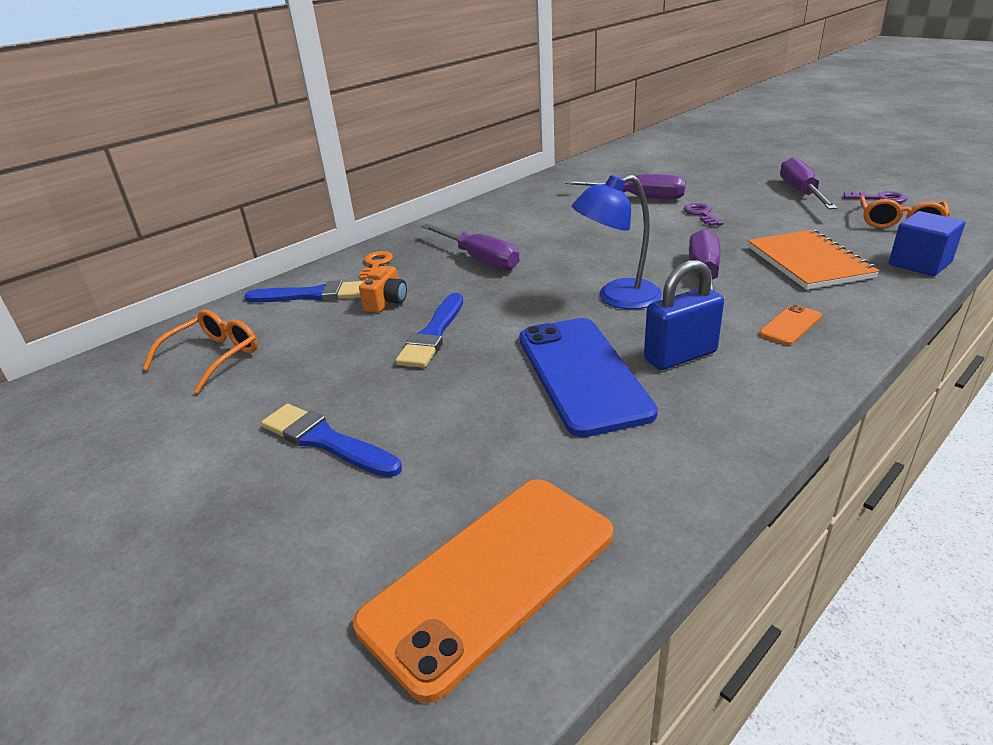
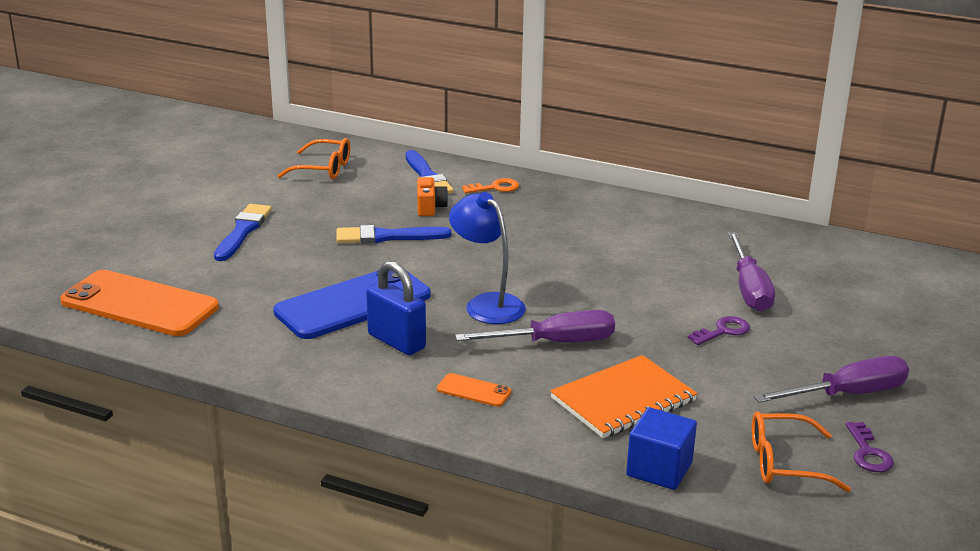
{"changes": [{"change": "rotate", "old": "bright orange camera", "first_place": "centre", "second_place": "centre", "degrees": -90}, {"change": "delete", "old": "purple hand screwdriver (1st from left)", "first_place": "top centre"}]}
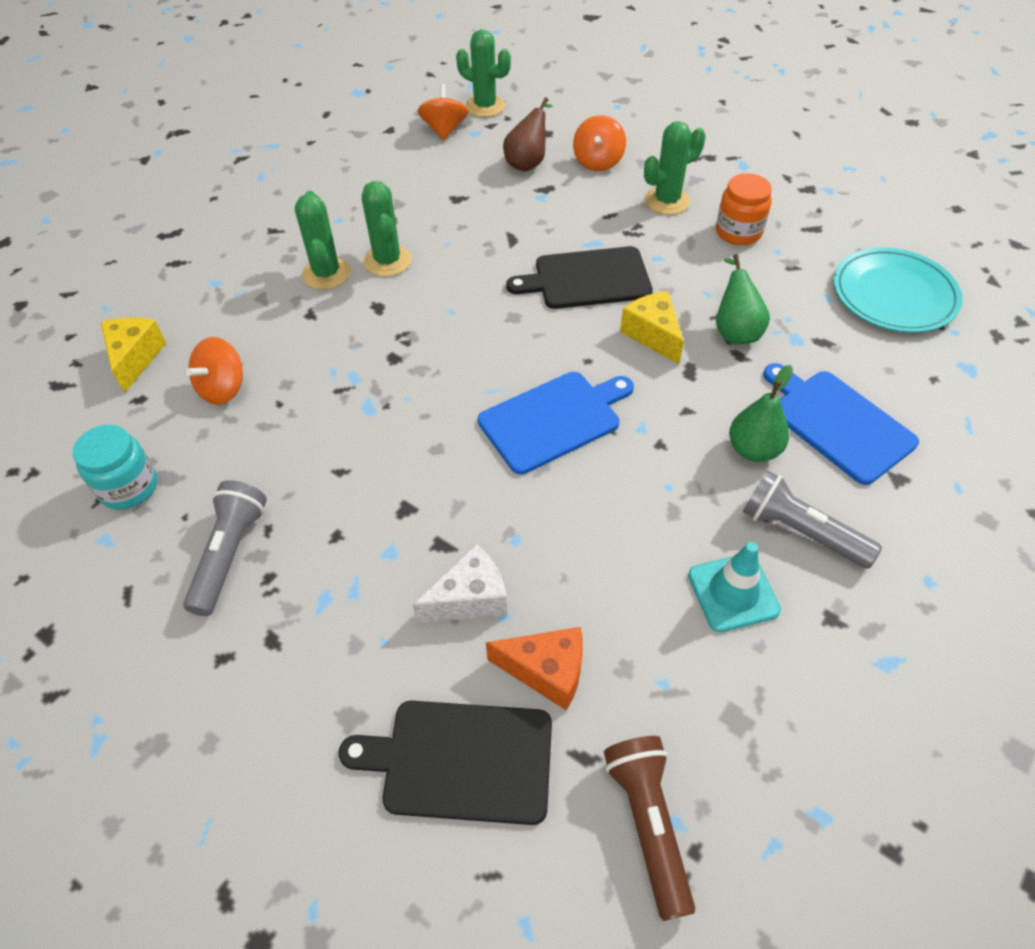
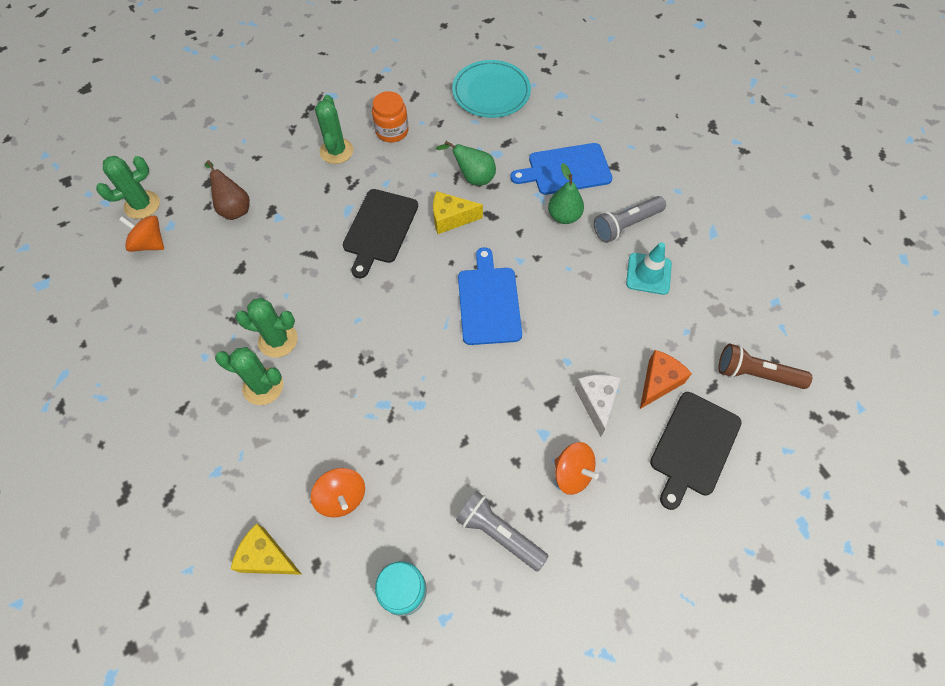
{"changes": [{"change": "move", "old": "bright orange toy top (3rd from left)", "first_place": "top centre", "second_place": "bottom centre"}]}
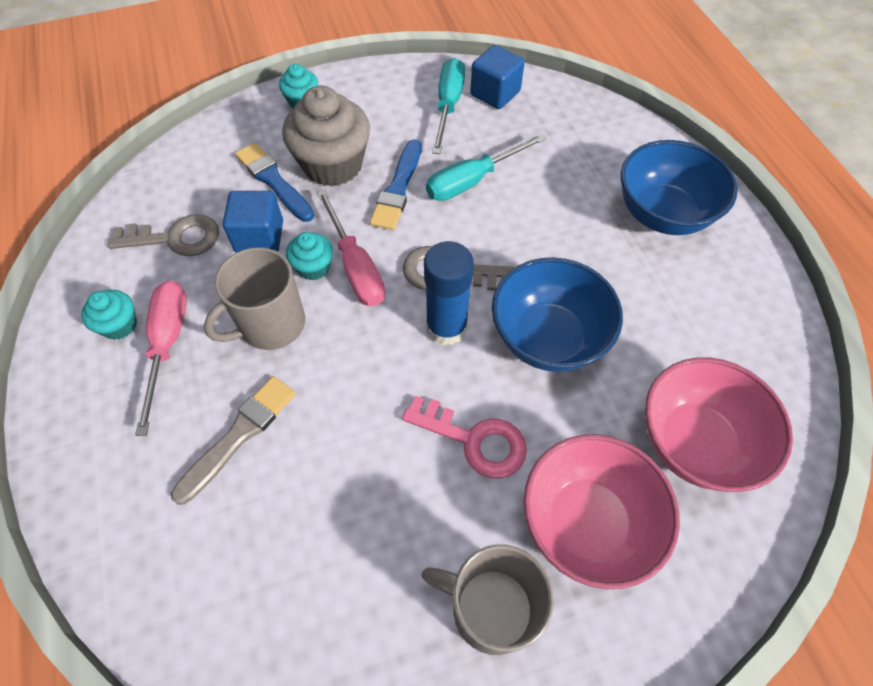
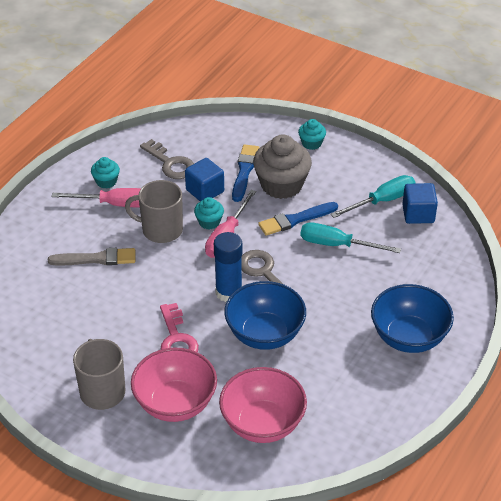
{"changes": [{"change": "rotate", "old": "rose-pink hand screwdriver (1st from left)", "first_place": "middle left", "second_place": "middle left", "degrees": 45}]}
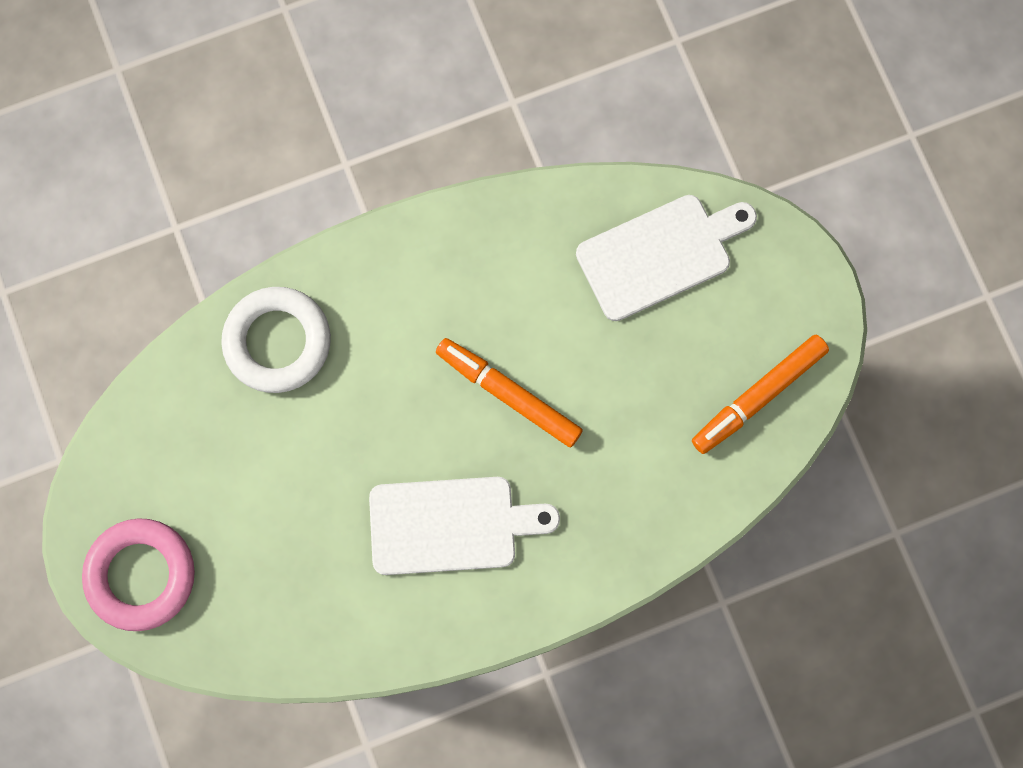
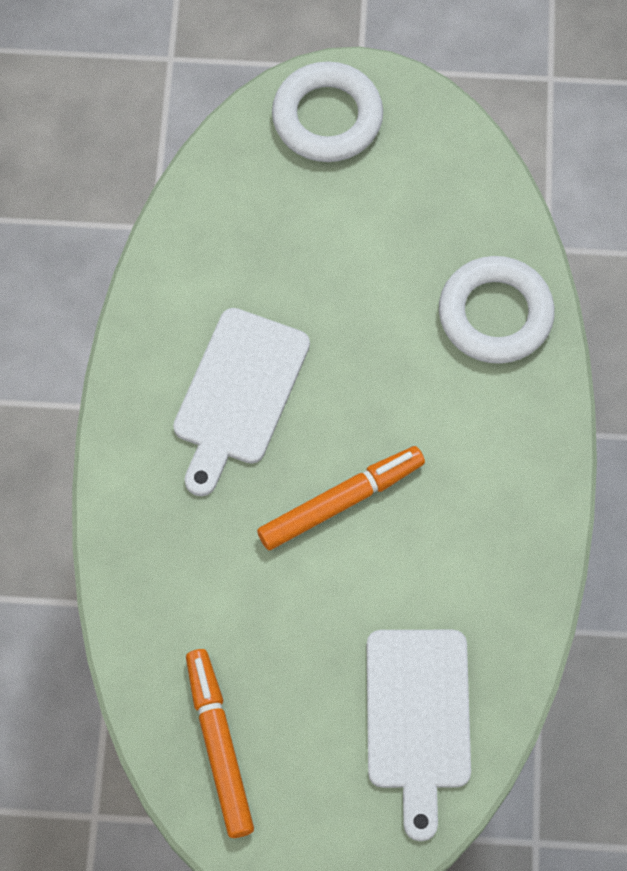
{"changes": [{"change": "recolor", "old": "rose-pink hoop", "new": "white hoop (1st from left)", "first_place": "bottom left", "second_place": "top centre"}]}
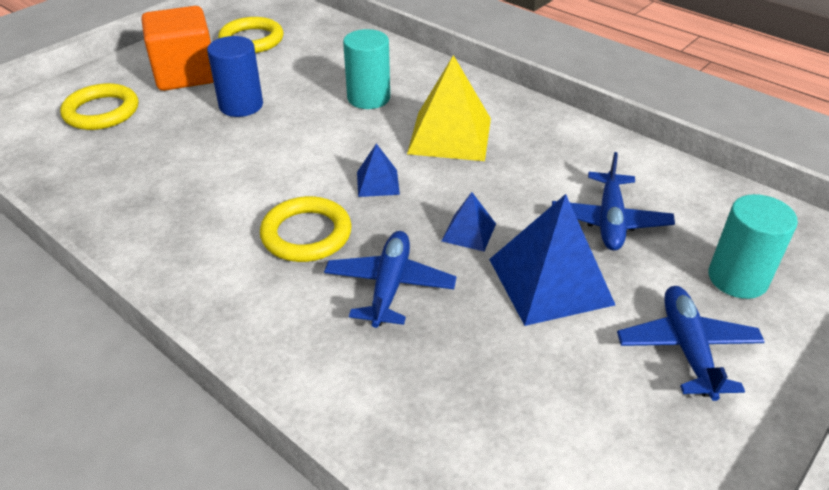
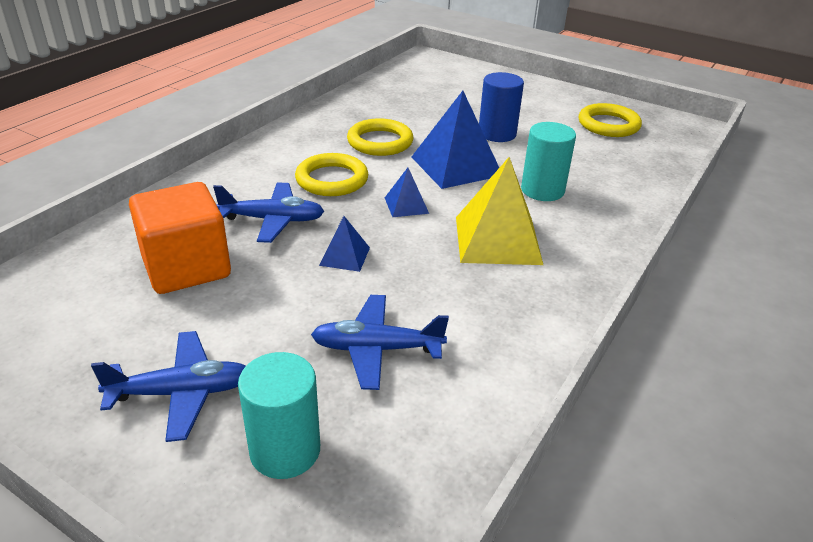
{"changes": [{"change": "move", "old": "golden hoop (1st from left in the first image)", "new": "golden hoop (2nd from left)", "first_place": "top left", "second_place": "top centre"}, {"change": "move", "old": "bright orange block", "first_place": "top left", "second_place": "middle left"}, {"change": "move", "old": "cobalt pyramid (3rd from left)", "first_place": "centre", "second_place": "top centre"}]}
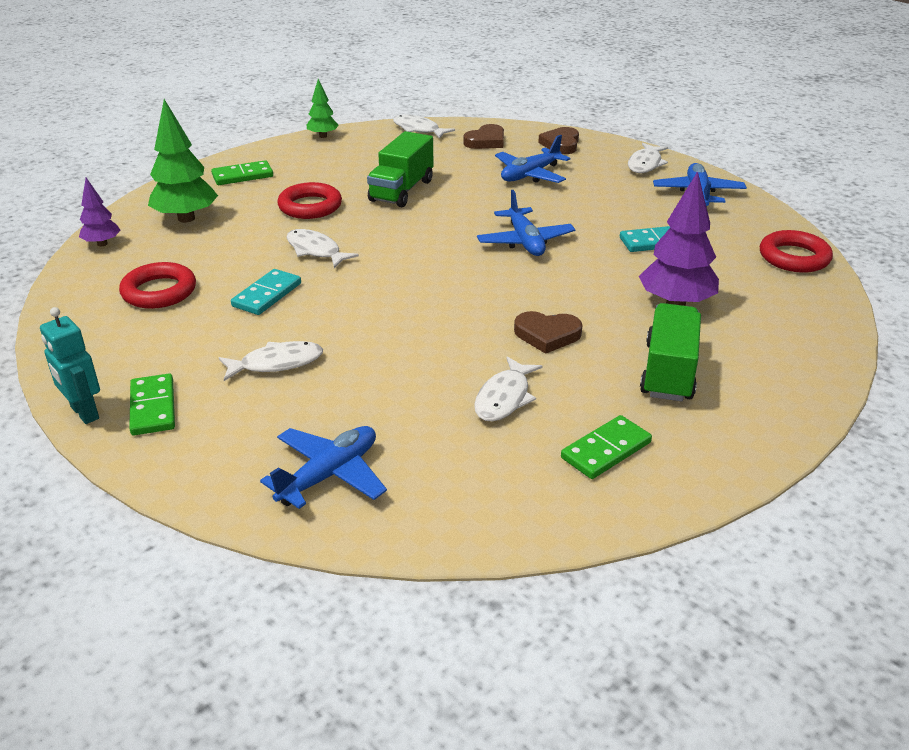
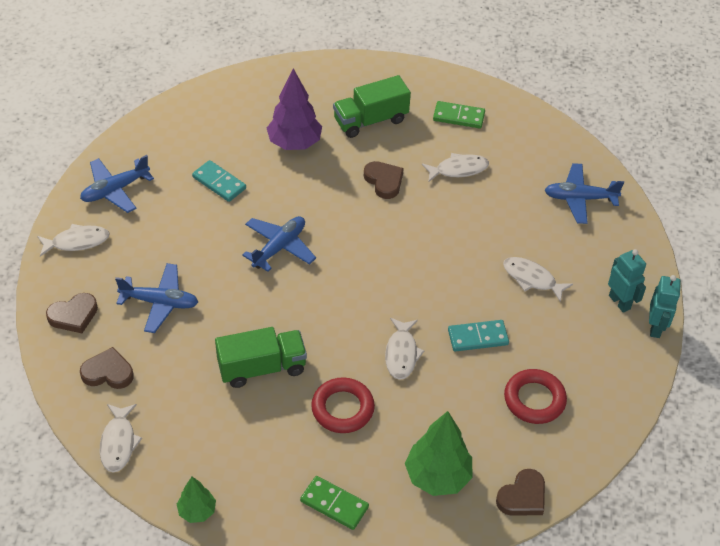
{"changes": [{"change": "replace", "old": "purple fir tree (1st from left)", "new": "dark brown love heart (4th from left)", "first_place": "top left", "second_place": "bottom right"}, {"change": "replace", "old": "leaf-green domino (1st from left)", "new": "aqua toy robot (1st from left)", "first_place": "middle left", "second_place": "middle right"}, {"change": "delete", "old": "scarlet hoop (3rd from left)", "first_place": "middle right"}]}
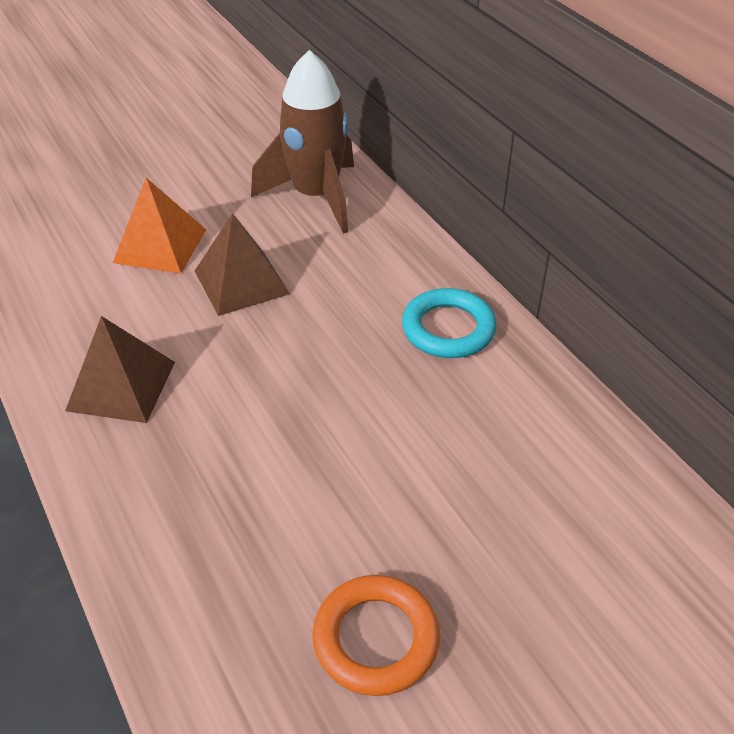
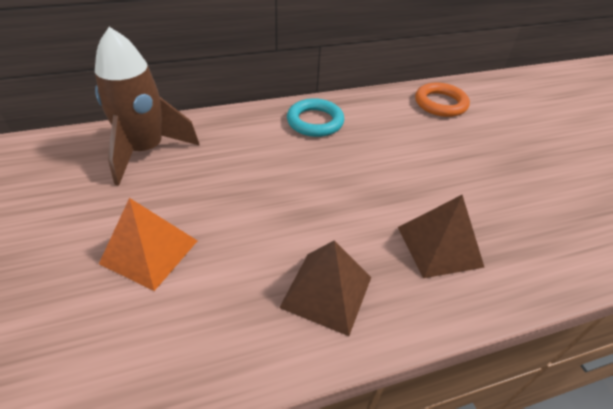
{"changes": [{"change": "move", "old": "dark brown pyramid (2nd from left)", "first_place": "middle left", "second_place": "middle right"}, {"change": "move", "old": "bright orange hoop", "first_place": "bottom centre", "second_place": "top right"}]}
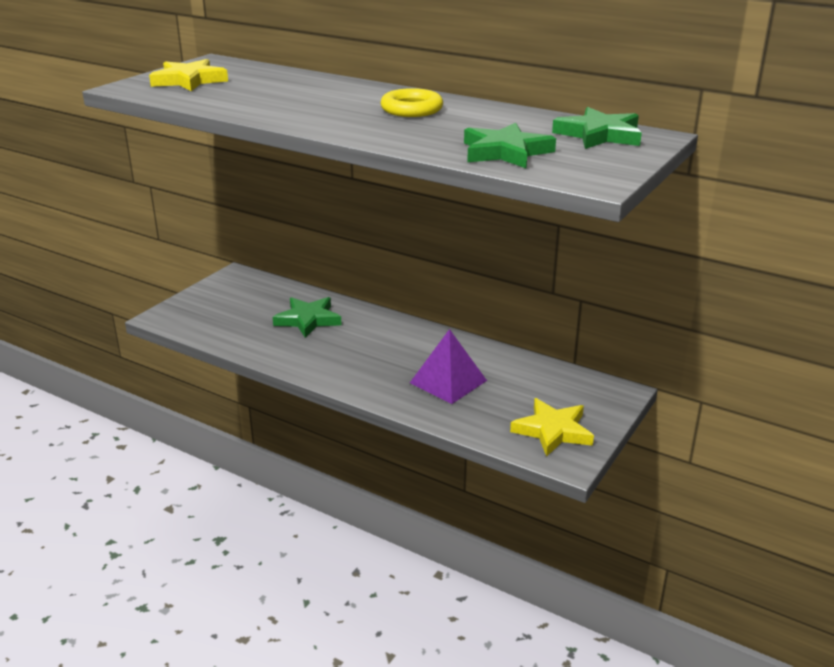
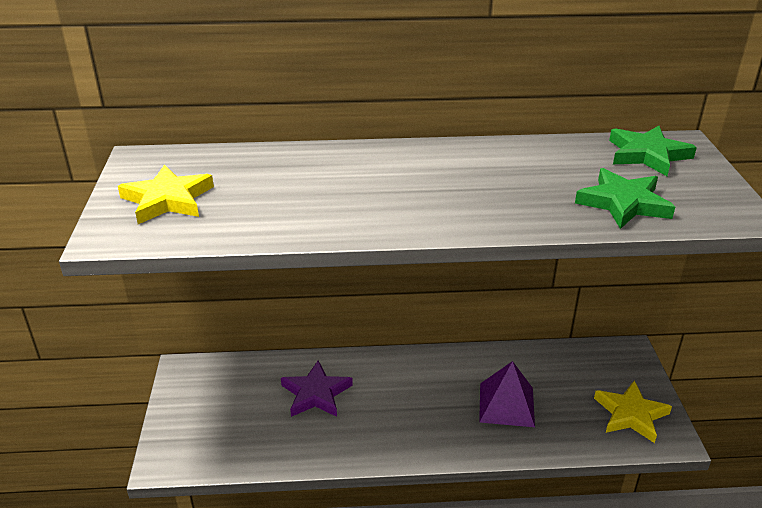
{"changes": [{"change": "recolor", "old": "leaf-green star (1st from left)", "new": "purple star", "first_place": "centre", "second_place": "bottom centre"}, {"change": "delete", "old": "golden hoop", "first_place": "top centre"}]}
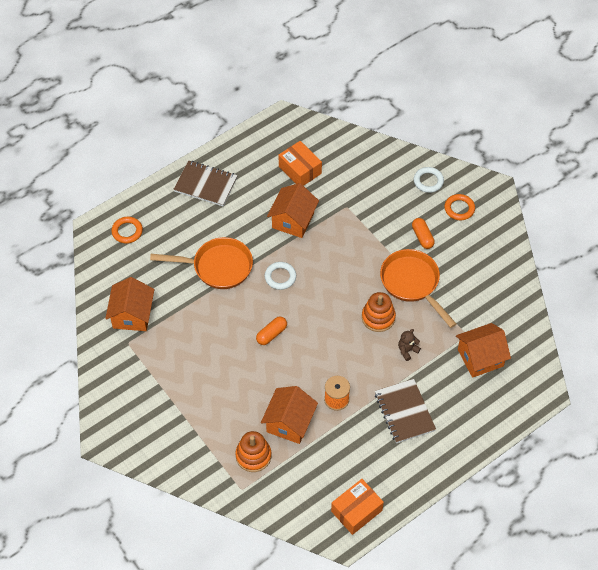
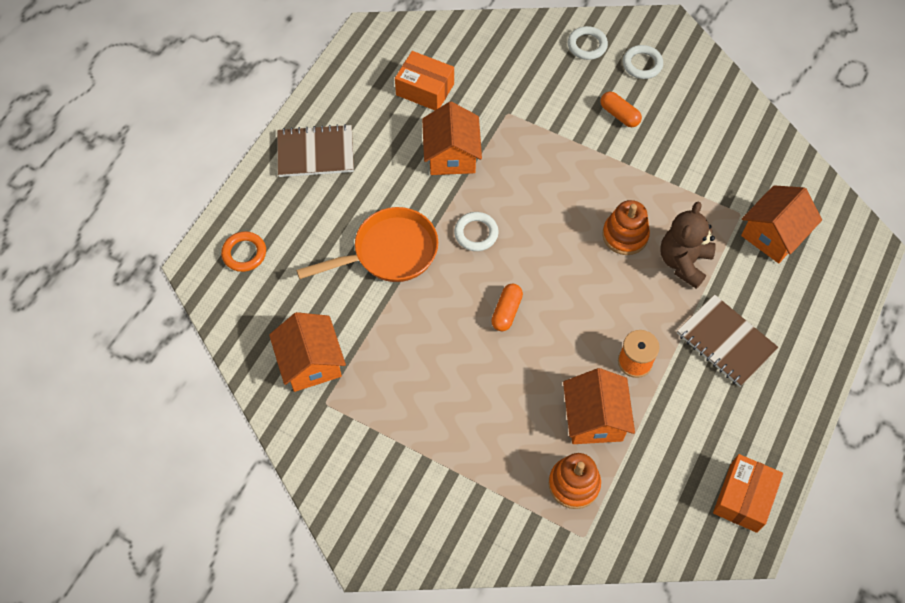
{"changes": [{"change": "delete", "old": "bright orange pan (2nd from left)", "first_place": "middle right"}, {"change": "resize", "old": "dark brown teddy bear", "first_place": "middle right", "second_place": "middle right", "factor": 1.91}, {"change": "recolor", "old": "bright orange hoop (2nd from left)", "new": "white hoop (3rd from left)", "first_place": "middle right", "second_place": "top right"}]}
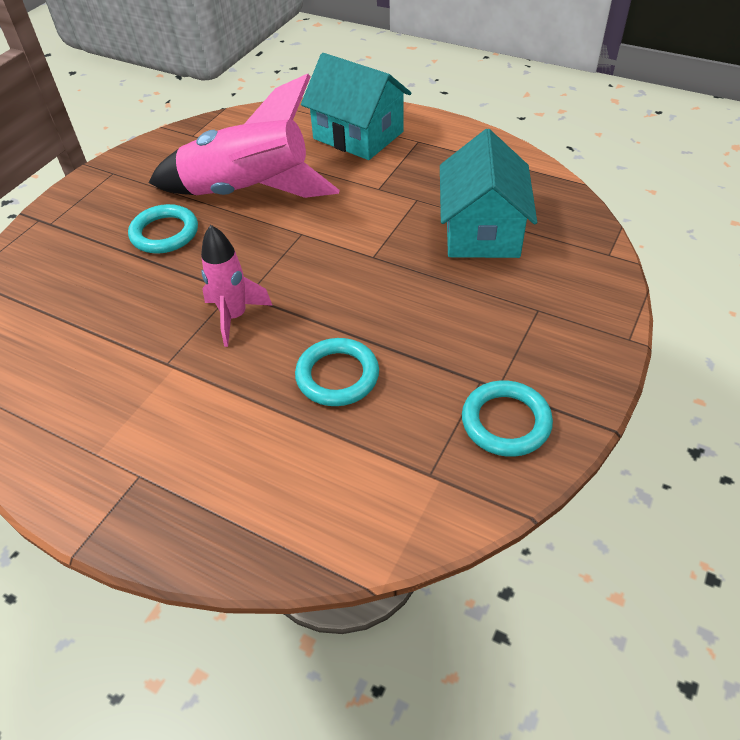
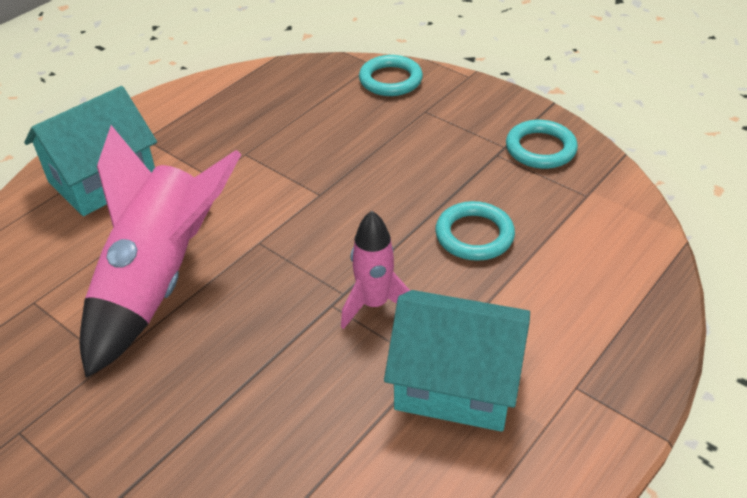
{"changes": [{"change": "move", "old": "aqua hoop (1st from left)", "first_place": "top left", "second_place": "top centre"}, {"change": "move", "old": "aqua cottage (2nd from left)", "first_place": "top centre", "second_place": "bottom centre"}]}
